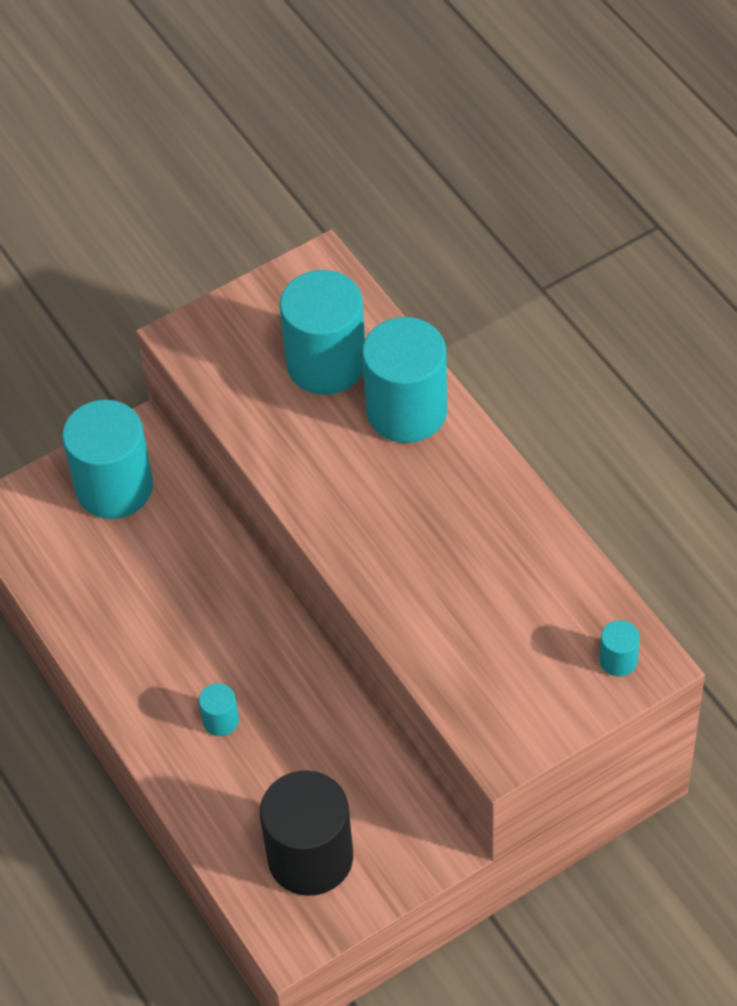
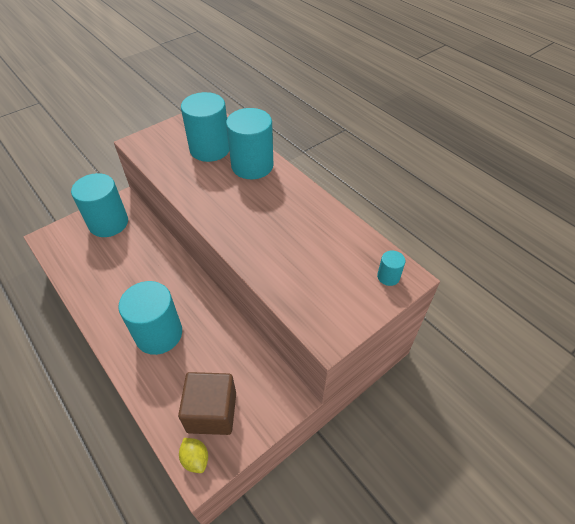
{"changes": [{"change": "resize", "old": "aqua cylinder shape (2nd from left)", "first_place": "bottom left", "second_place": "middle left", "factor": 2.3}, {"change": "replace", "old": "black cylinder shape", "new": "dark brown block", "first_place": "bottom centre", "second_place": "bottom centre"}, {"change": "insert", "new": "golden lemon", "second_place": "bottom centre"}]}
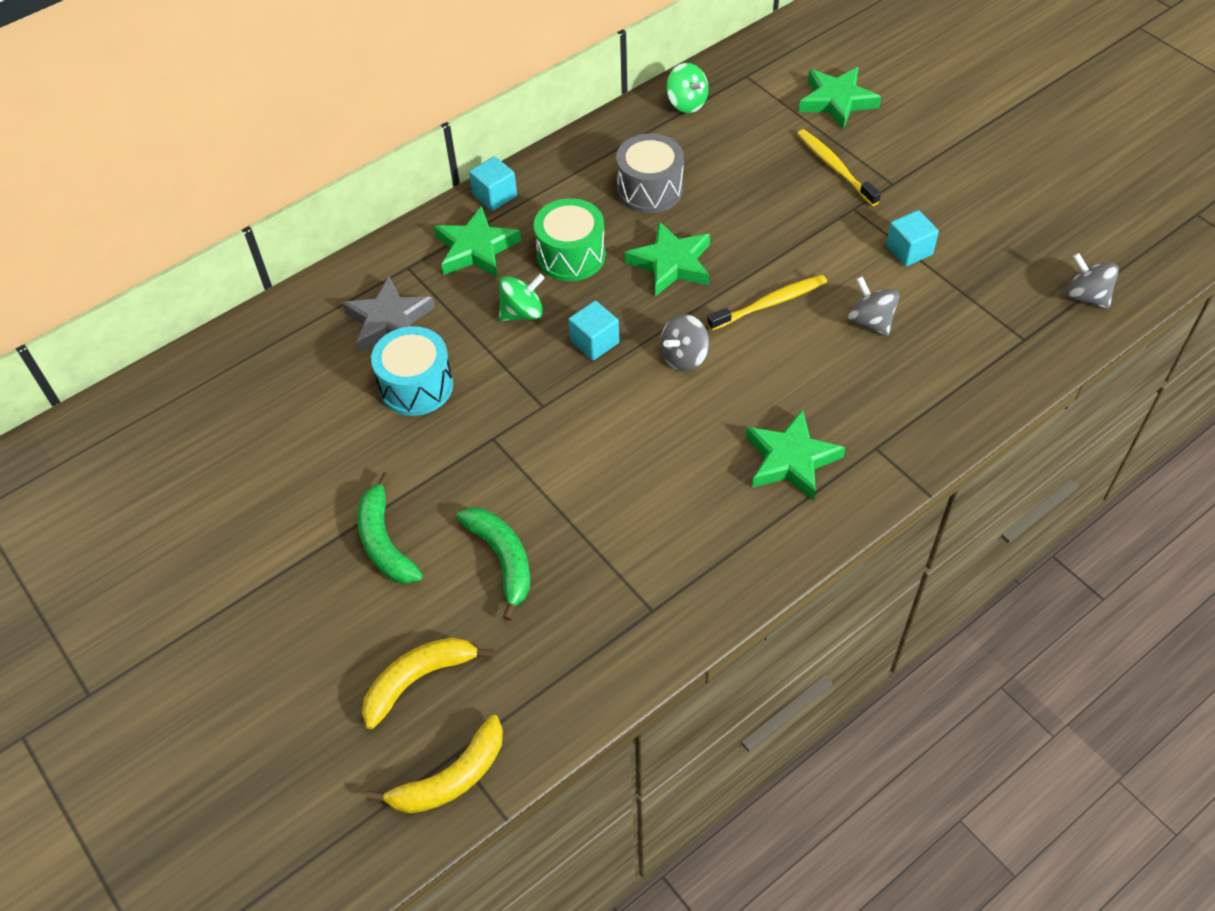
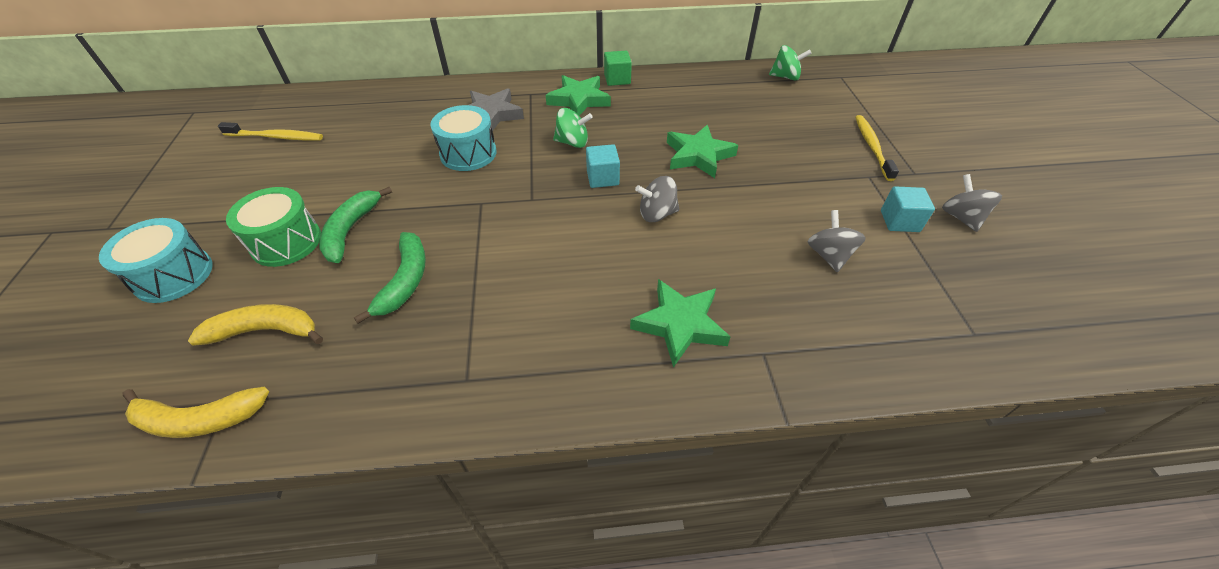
{"changes": [{"change": "recolor", "old": "aqua block (1st from left)", "new": "leaf-green block", "first_place": "top centre", "second_place": "top centre"}, {"change": "move", "old": "leaf-green toy drum", "first_place": "top centre", "second_place": "middle left"}, {"change": "delete", "old": "grey toy drum", "first_place": "top centre"}, {"change": "rotate", "old": "leaf-green toy top (2nd from left)", "first_place": "top centre", "second_place": "top centre", "degrees": -75}, {"change": "move", "old": "golden toothbrush (1st from left)", "first_place": "top centre", "second_place": "top left"}, {"change": "delete", "old": "leaf-green star (4th from left)", "first_place": "top right"}, {"change": "move", "old": "grey toy top (3rd from left)", "first_place": "top right", "second_place": "middle right"}, {"change": "insert", "new": "aqua toy drum (1st from left)", "second_place": "middle left"}]}
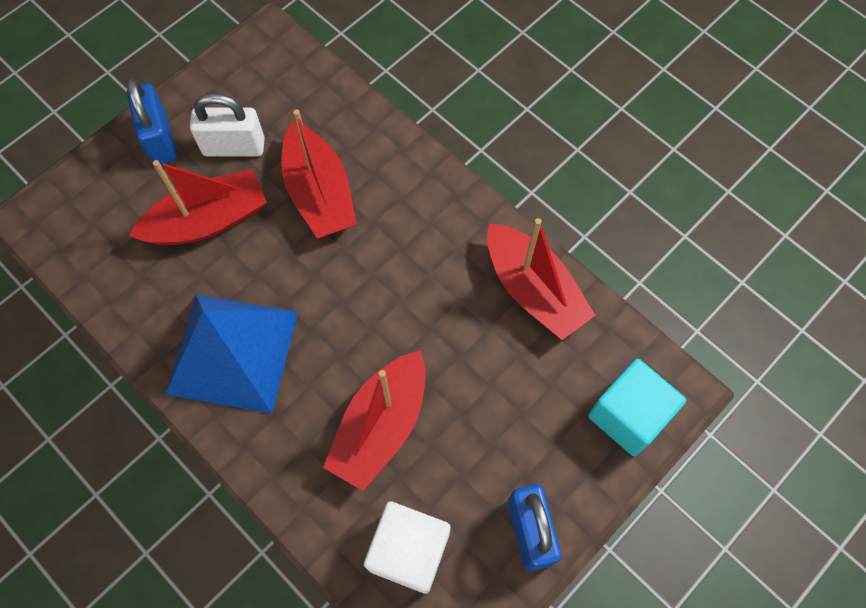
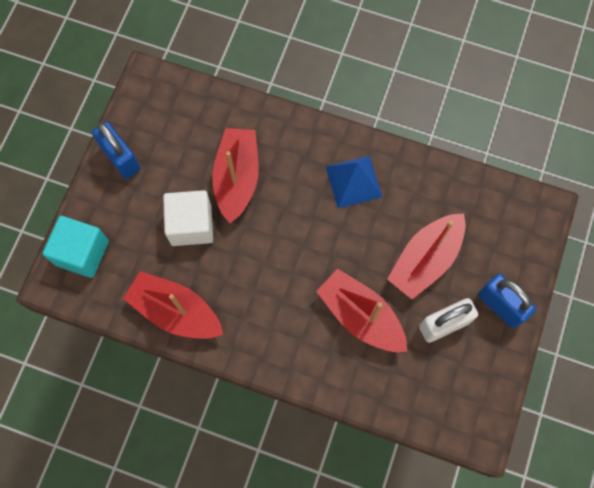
{"changes": [{"change": "resize", "old": "cobalt pyramid", "first_place": "middle left", "second_place": "centre", "factor": 0.61}, {"change": "move", "old": "white block", "first_place": "bottom centre", "second_place": "middle left"}]}
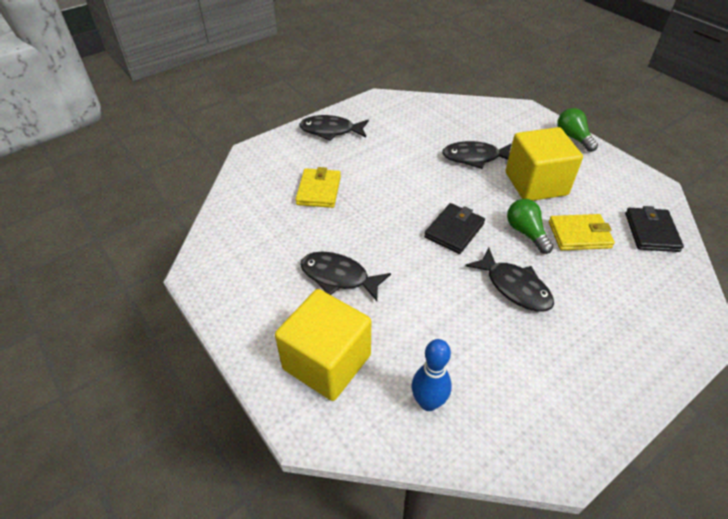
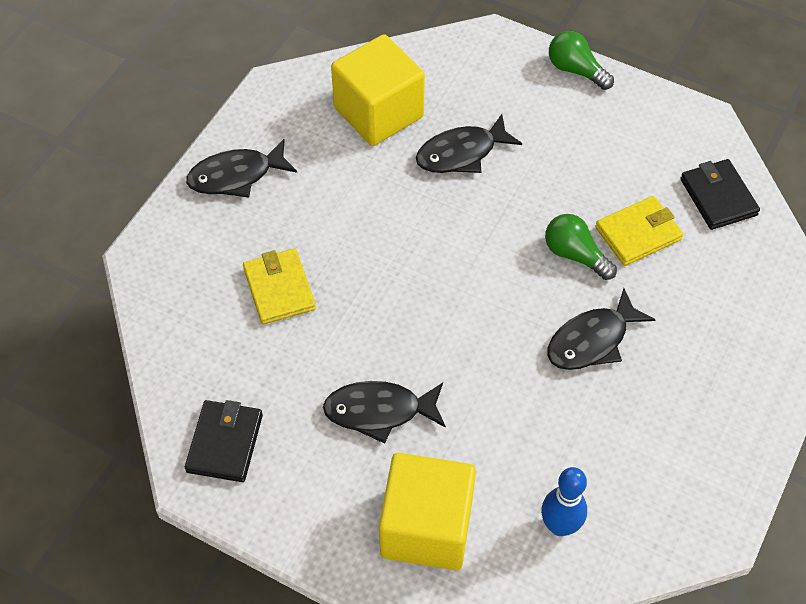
{"changes": [{"change": "move", "old": "black billfold (1st from left)", "first_place": "centre", "second_place": "bottom left"}, {"change": "rotate", "old": "black fish figure (4th from left)", "first_place": "middle right", "second_place": "middle right", "degrees": 120}, {"change": "move", "old": "golden block (2nd from left in the first image)", "new": "golden block (1st from left)", "first_place": "top right", "second_place": "top centre"}]}
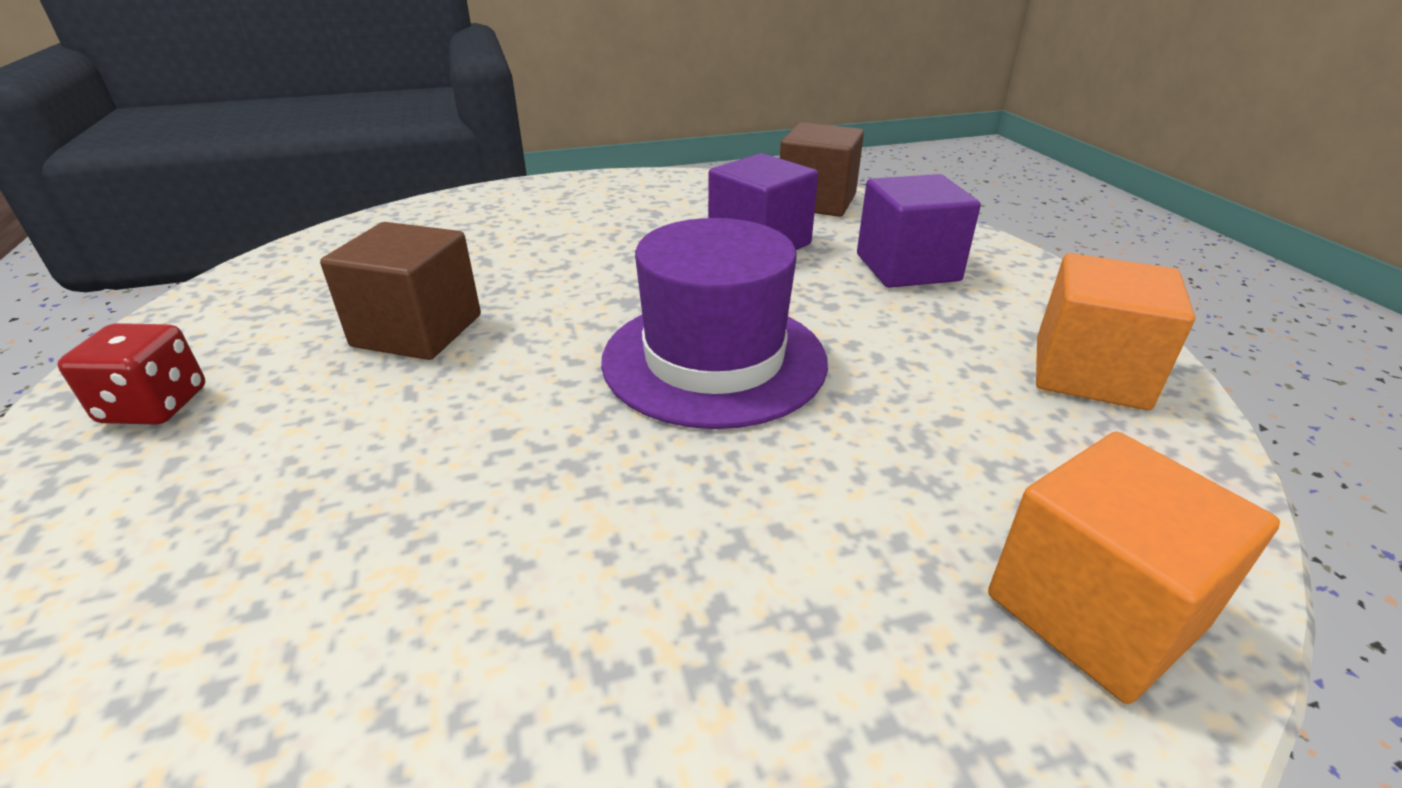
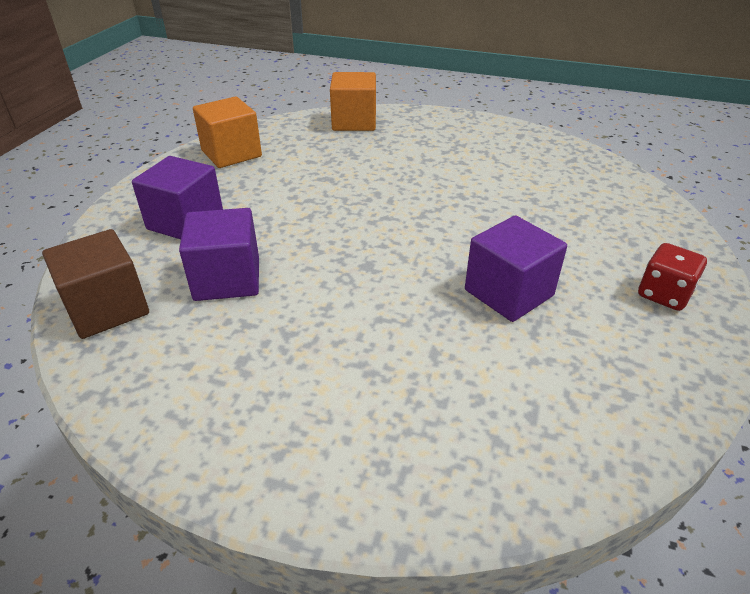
{"changes": [{"change": "recolor", "old": "dark brown block (1st from left)", "new": "purple block (3rd from left)", "first_place": "middle left", "second_place": "middle right"}, {"change": "delete", "old": "purple hat", "first_place": "centre"}]}
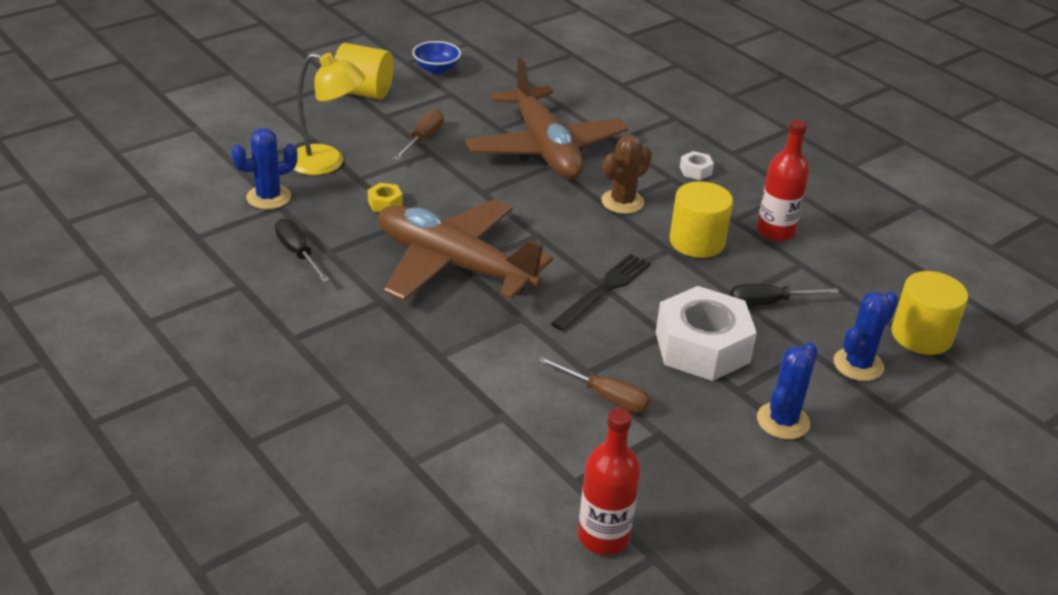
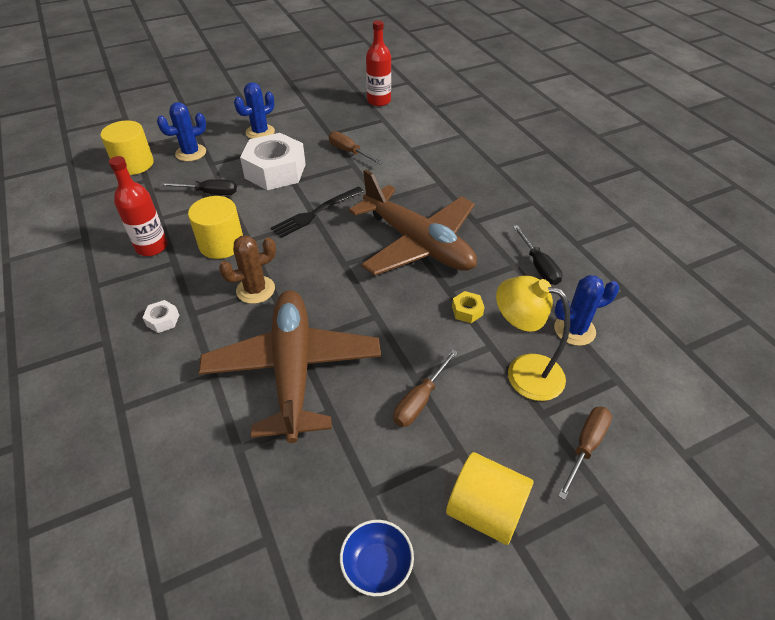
{"changes": [{"change": "insert", "new": "dark brown hand screwdriver (3rd from left)", "second_place": "bottom right"}]}
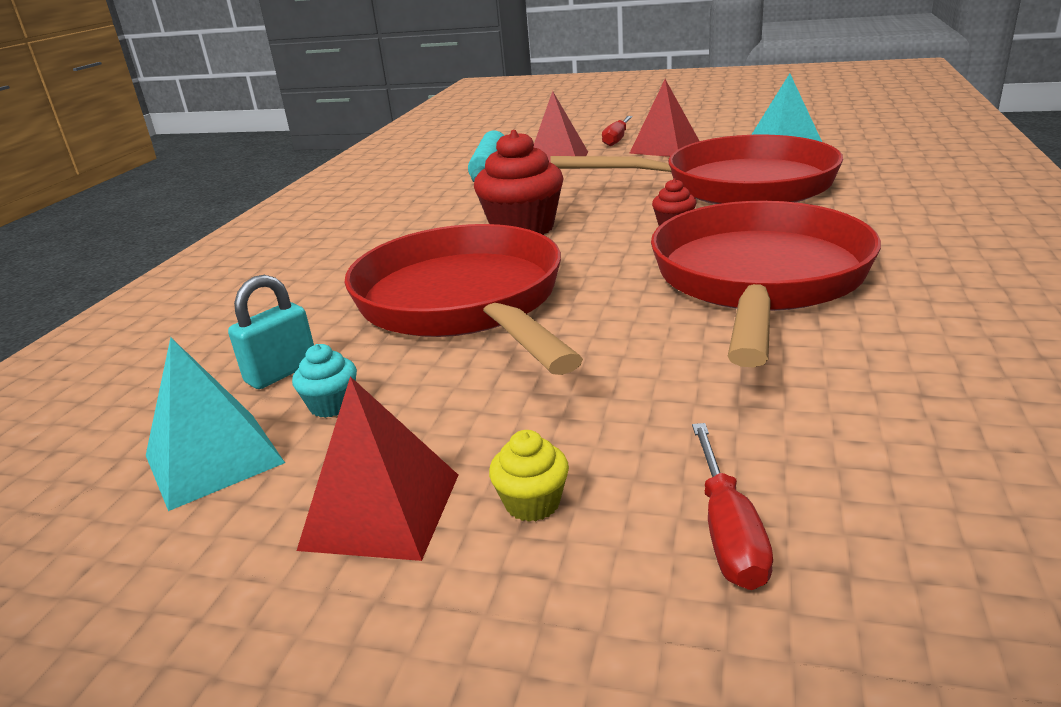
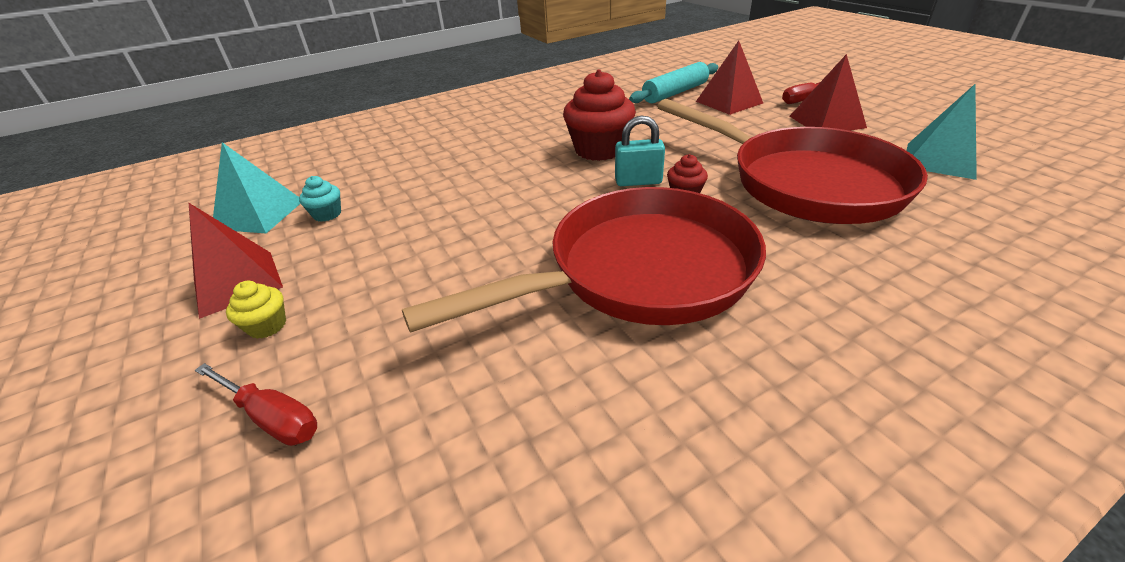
{"changes": [{"change": "move", "old": "aqua padlock", "first_place": "middle left", "second_place": "top centre"}, {"change": "delete", "old": "scarlet pan (1st from left)", "first_place": "centre"}, {"change": "rotate", "old": "scarlet hand screwdriver (2nd from left in the first image)", "first_place": "bottom right", "second_place": "bottom left", "degrees": -105}]}
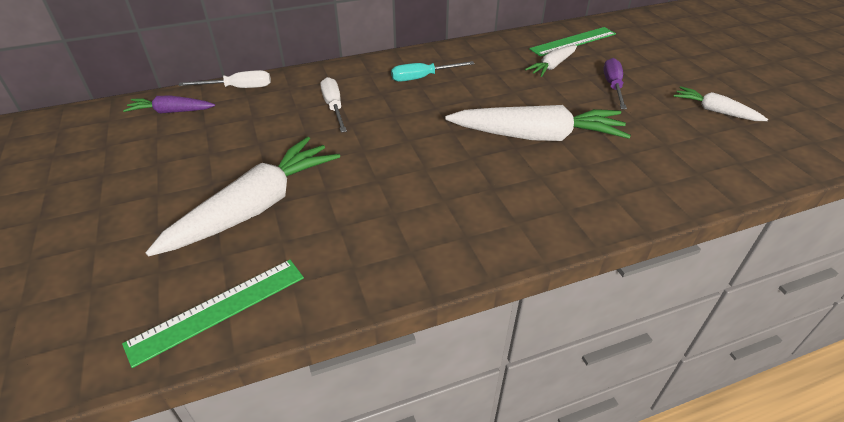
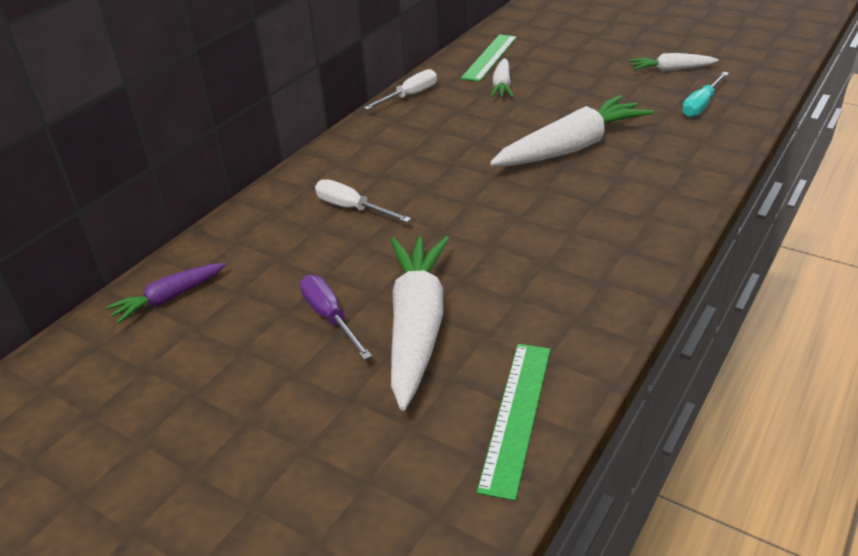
{"changes": [{"change": "move", "old": "white hand screwdriver (1st from left in the first image)", "new": "white hand screwdriver (2nd from left)", "first_place": "top left", "second_place": "top centre"}, {"change": "move", "old": "aqua hand screwdriver", "first_place": "top centre", "second_place": "top right"}, {"change": "move", "old": "purple hand screwdriver", "first_place": "top right", "second_place": "centre"}]}
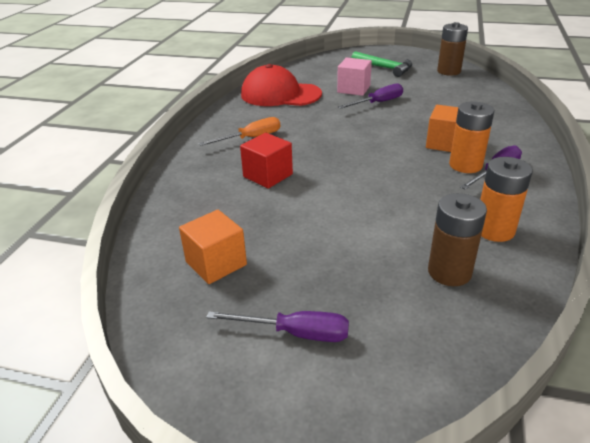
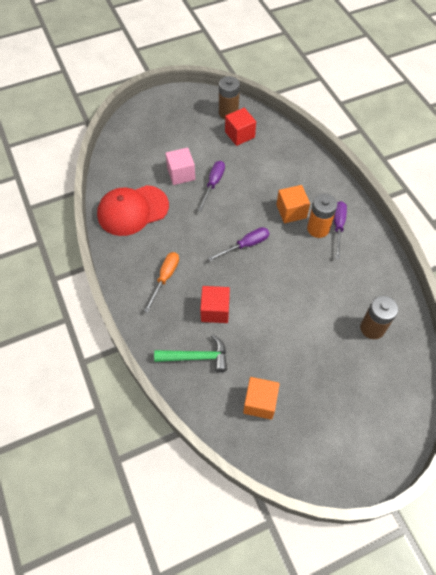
{"changes": [{"change": "move", "old": "purple hand screwdriver (1st from left in the first image)", "new": "purple hand screwdriver (2nd from left)", "first_place": "bottom centre", "second_place": "centre"}, {"change": "move", "old": "leaf-green hammer", "first_place": "top centre", "second_place": "centre"}, {"change": "delete", "old": "bright orange power cell (2nd from left)", "first_place": "middle right"}, {"change": "insert", "new": "scarlet block (2nd from left)", "second_place": "top centre"}]}
